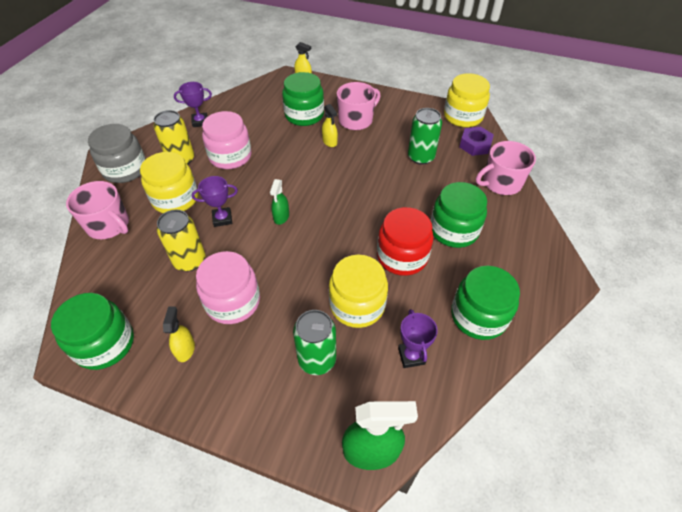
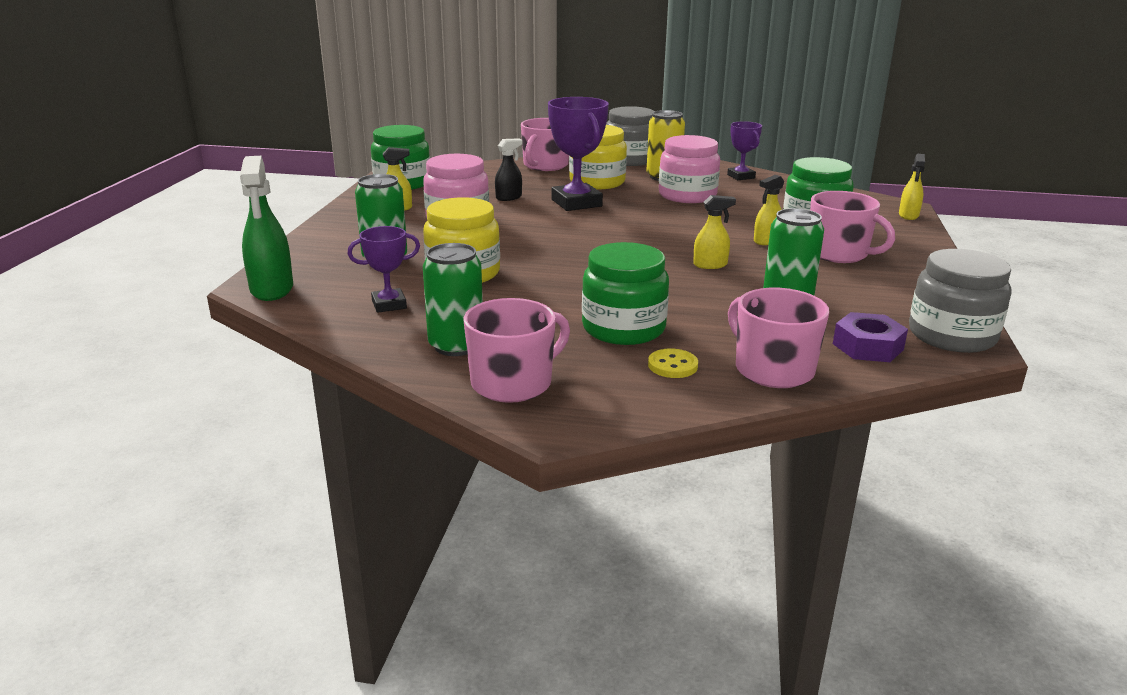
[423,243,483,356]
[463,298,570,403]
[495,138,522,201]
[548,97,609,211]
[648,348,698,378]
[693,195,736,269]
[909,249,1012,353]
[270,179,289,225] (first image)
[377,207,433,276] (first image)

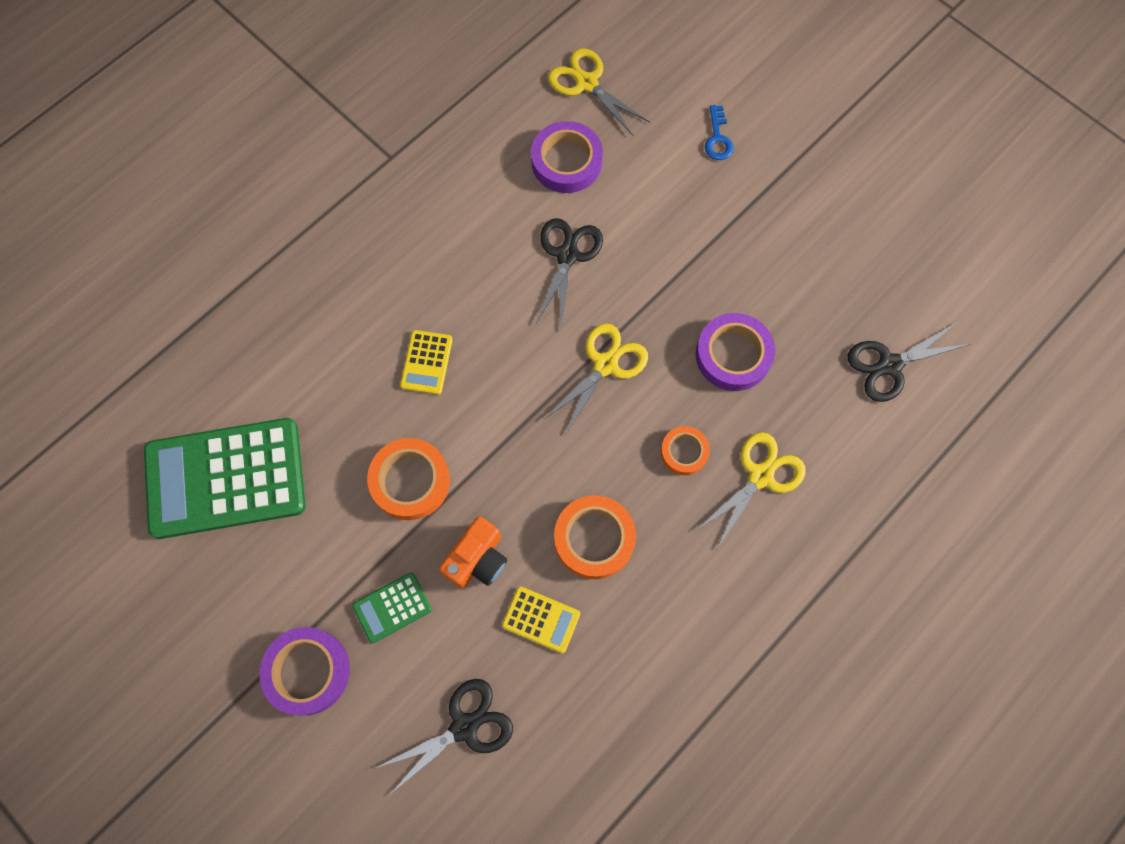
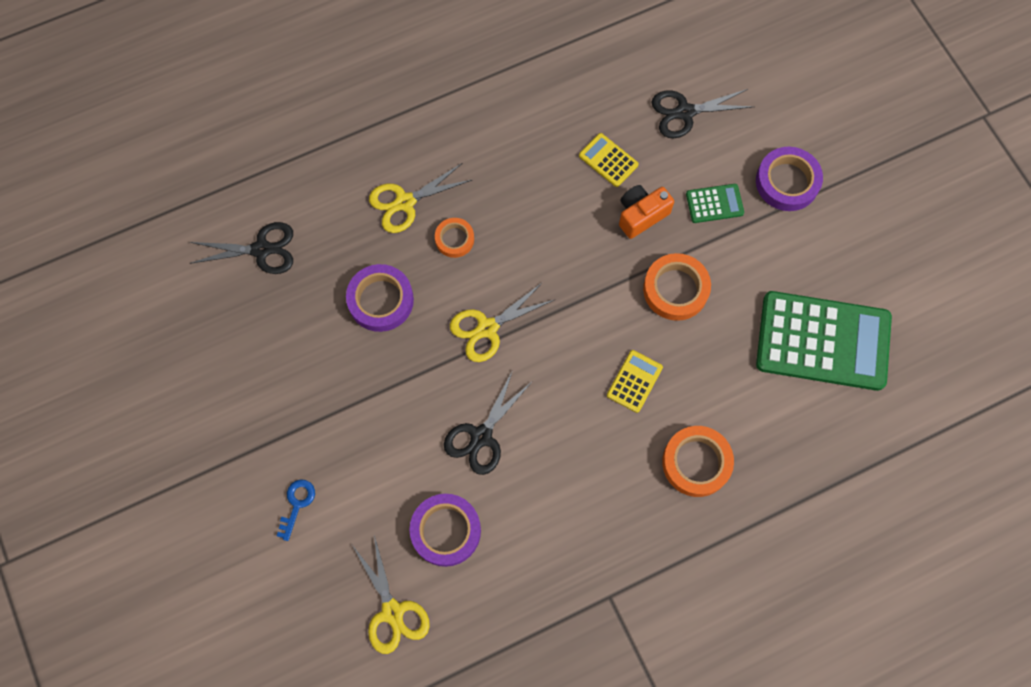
[662,426,734,497]

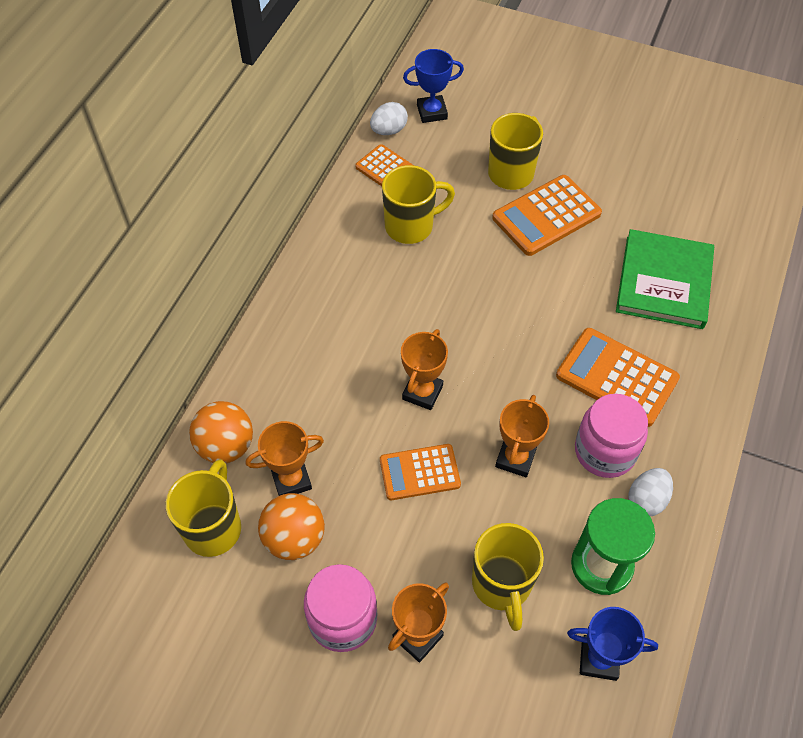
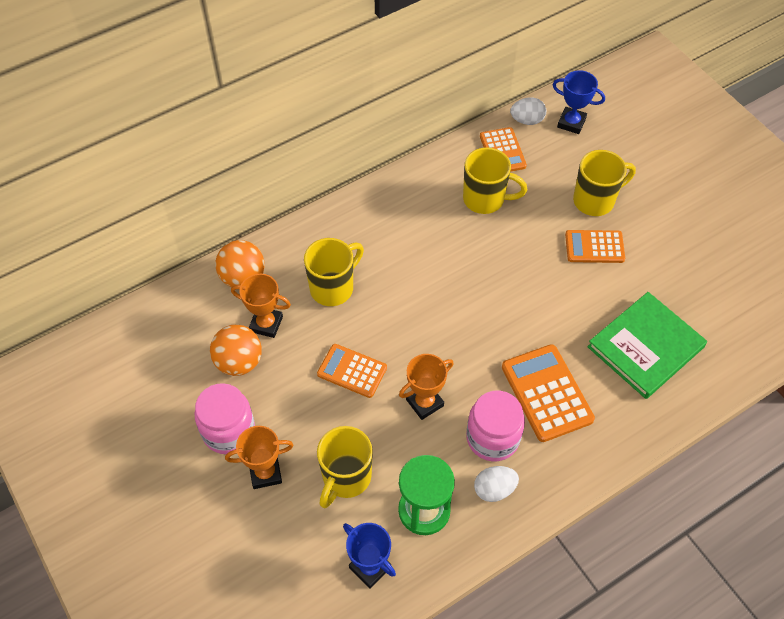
[304,238,364,306]
[565,230,625,263]
[401,329,448,410] (first image)

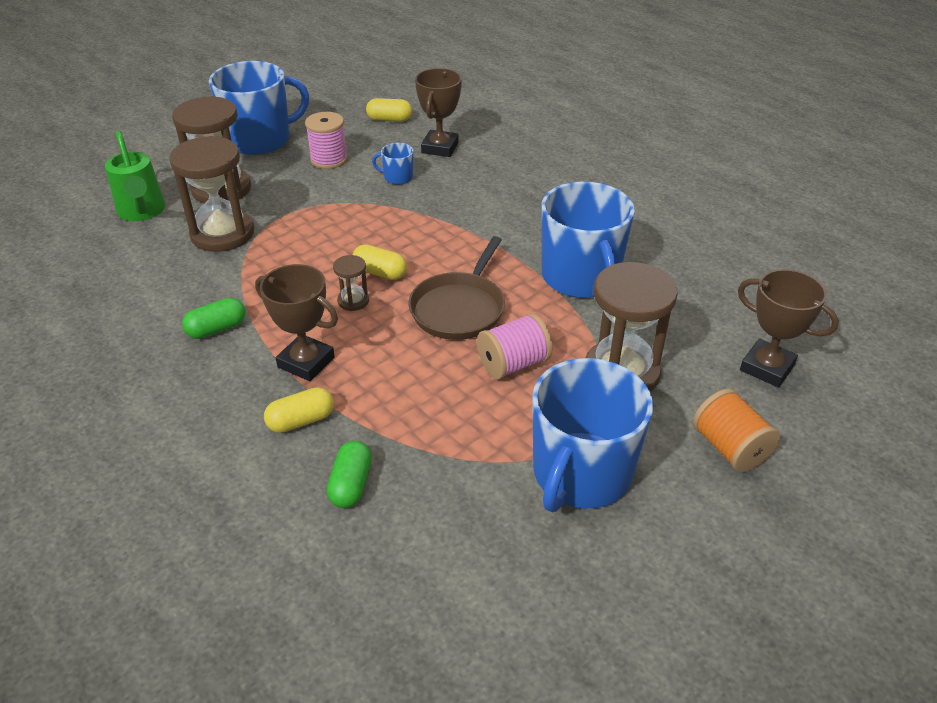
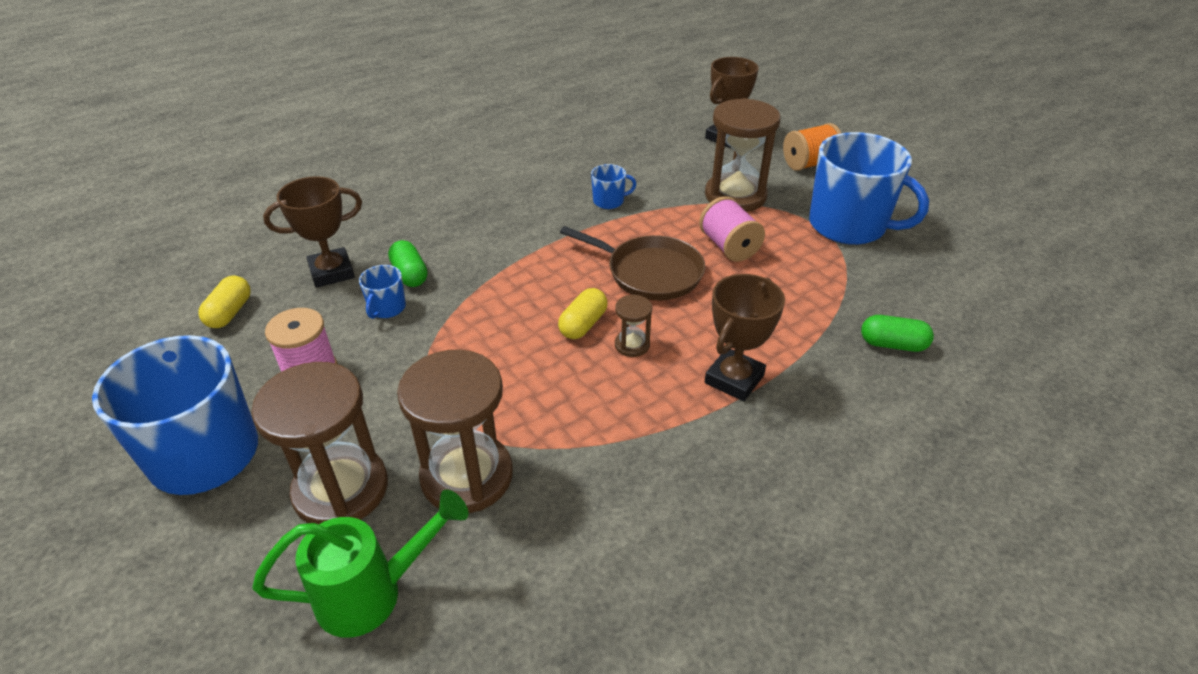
[263,176,362,288]
[388,240,428,287]
[591,164,637,209]
[264,387,334,433] (first image)

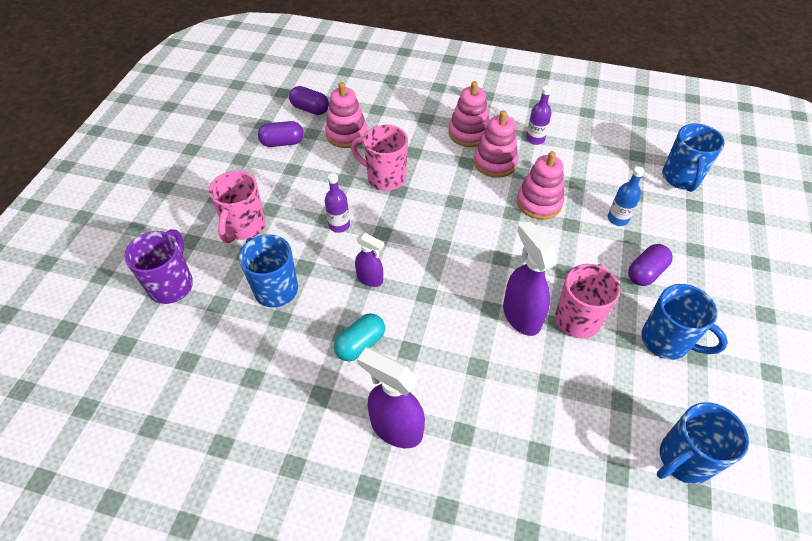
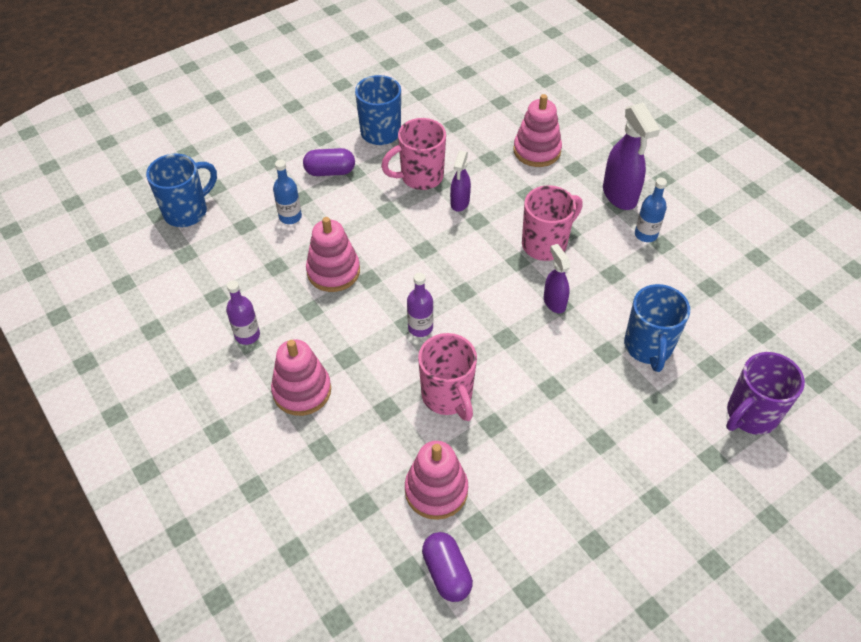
[407,273,433,337]
[450,151,471,212]
[513,94,562,167]
[522,185,583,261]
[635,178,667,242]
[258,121,304,147] (first image)
[334,313,385,361] (first image)
[657,402,749,484] (first image)

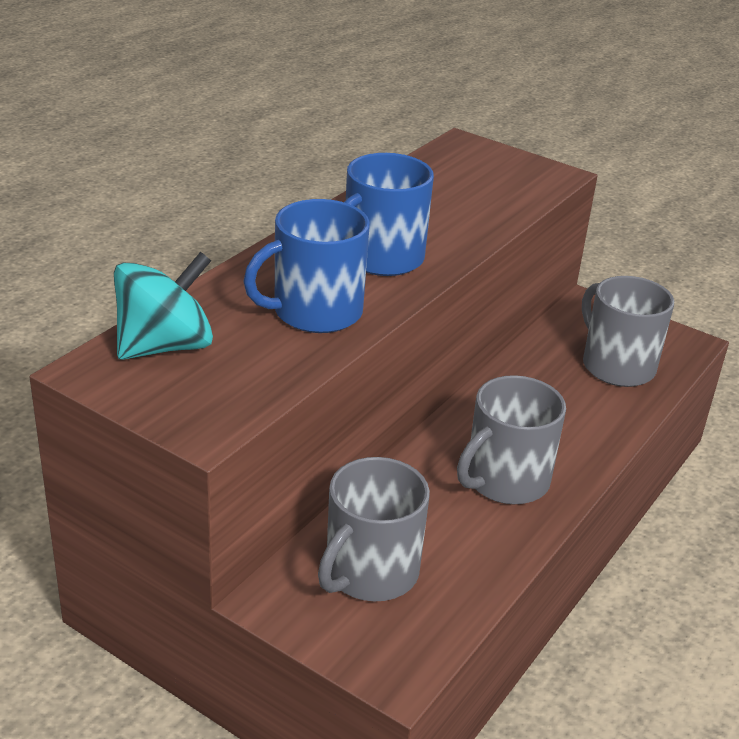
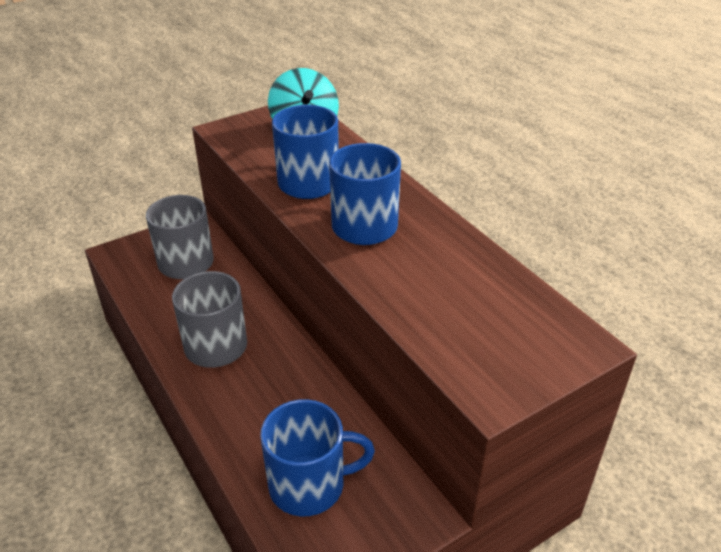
[260,399,375,516]

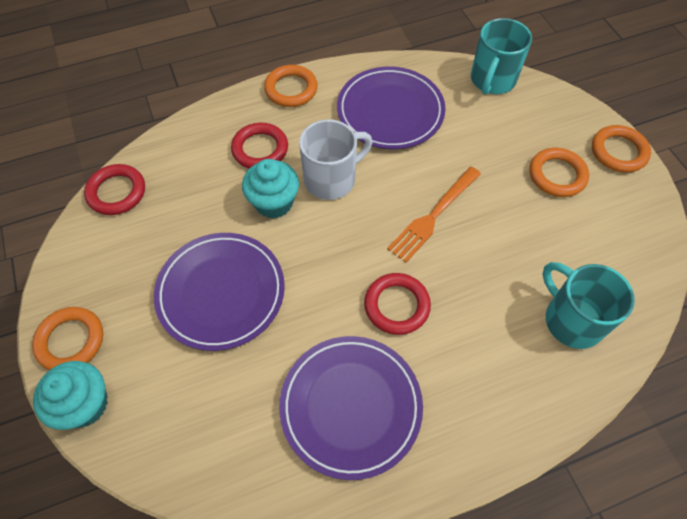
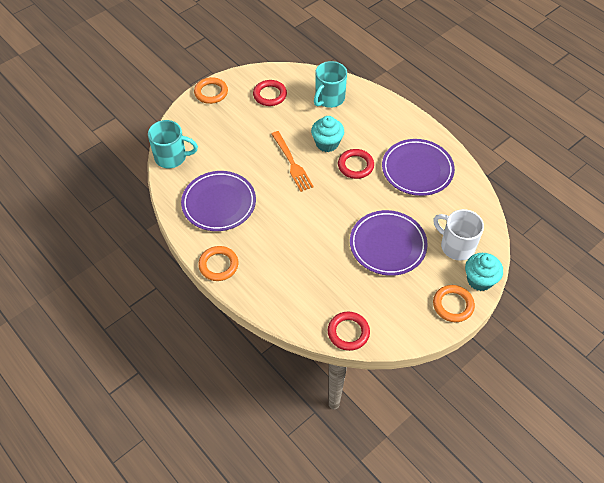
[253,80,287,106]
[272,131,314,192]
[311,116,344,152]
[433,209,484,261]
[529,148,589,197] (first image)

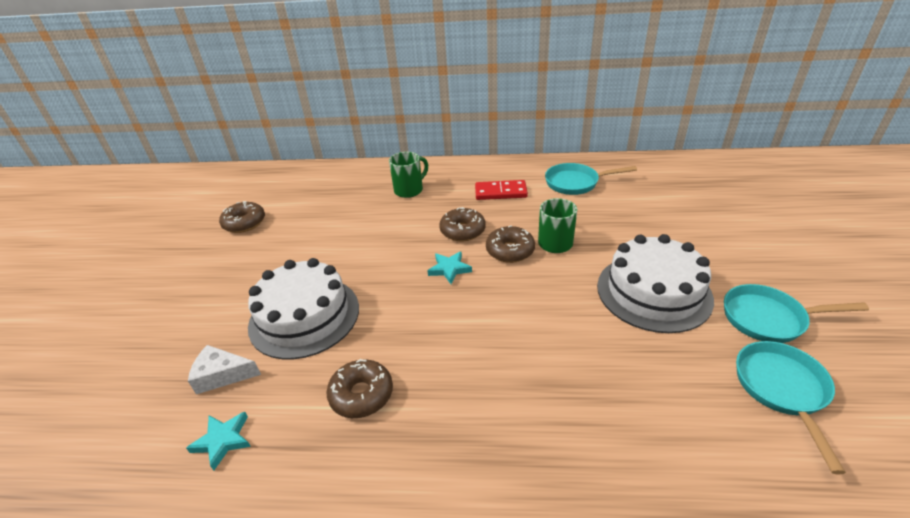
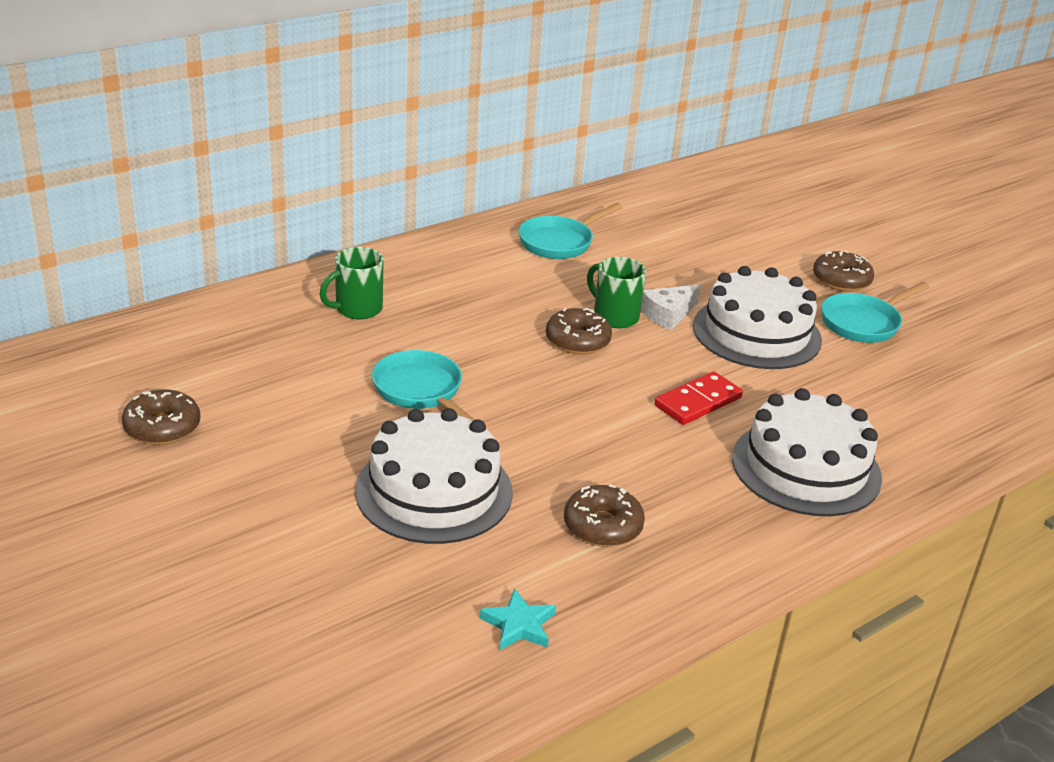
[320,247,384,320]
[372,350,475,421]
[641,284,701,330]
[654,371,743,425]
[732,388,882,516]
[813,250,874,292]
[428,251,472,284] (first image)

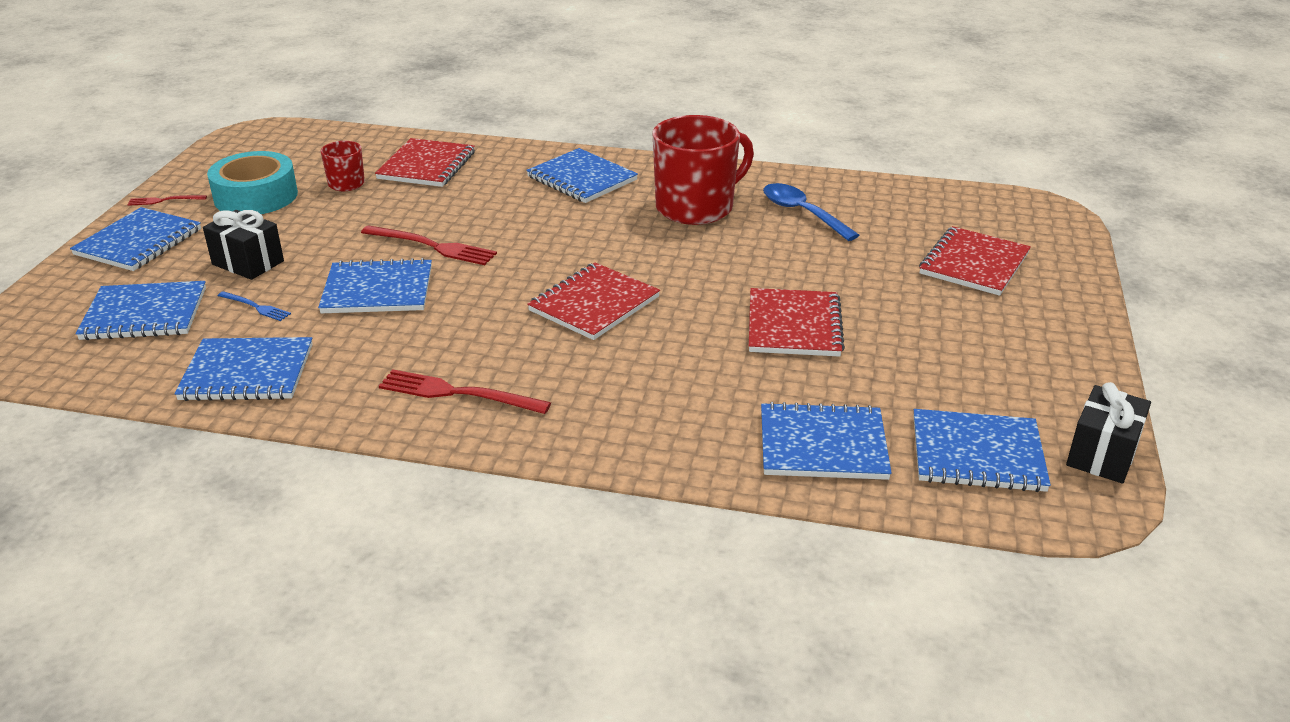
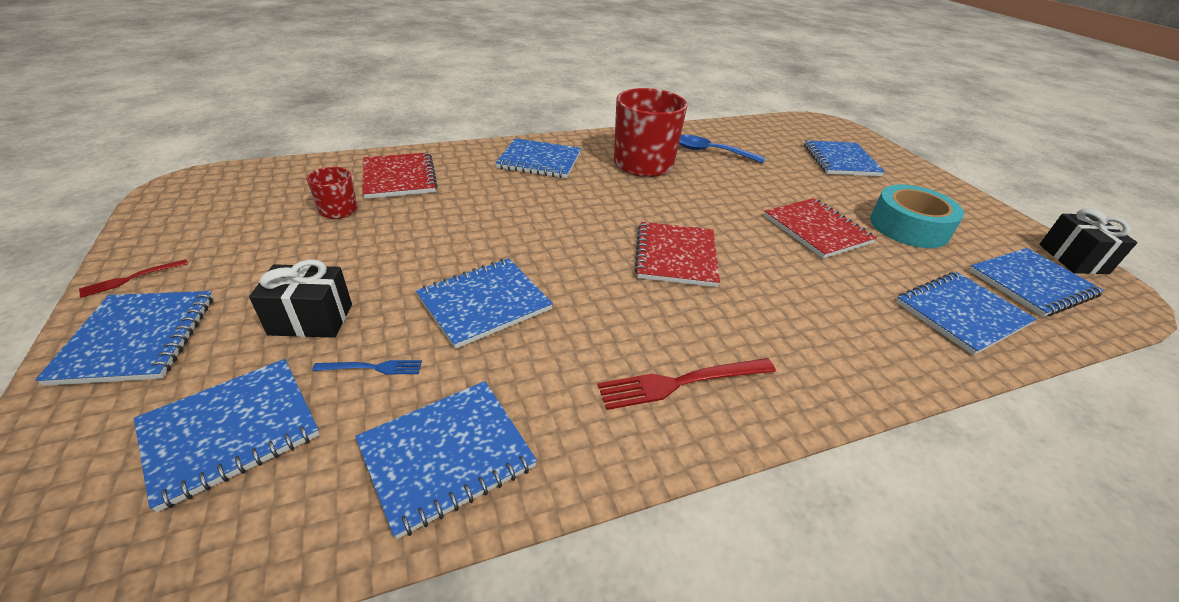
[804,140,885,176]
[870,184,964,248]
[361,225,497,265] (first image)

